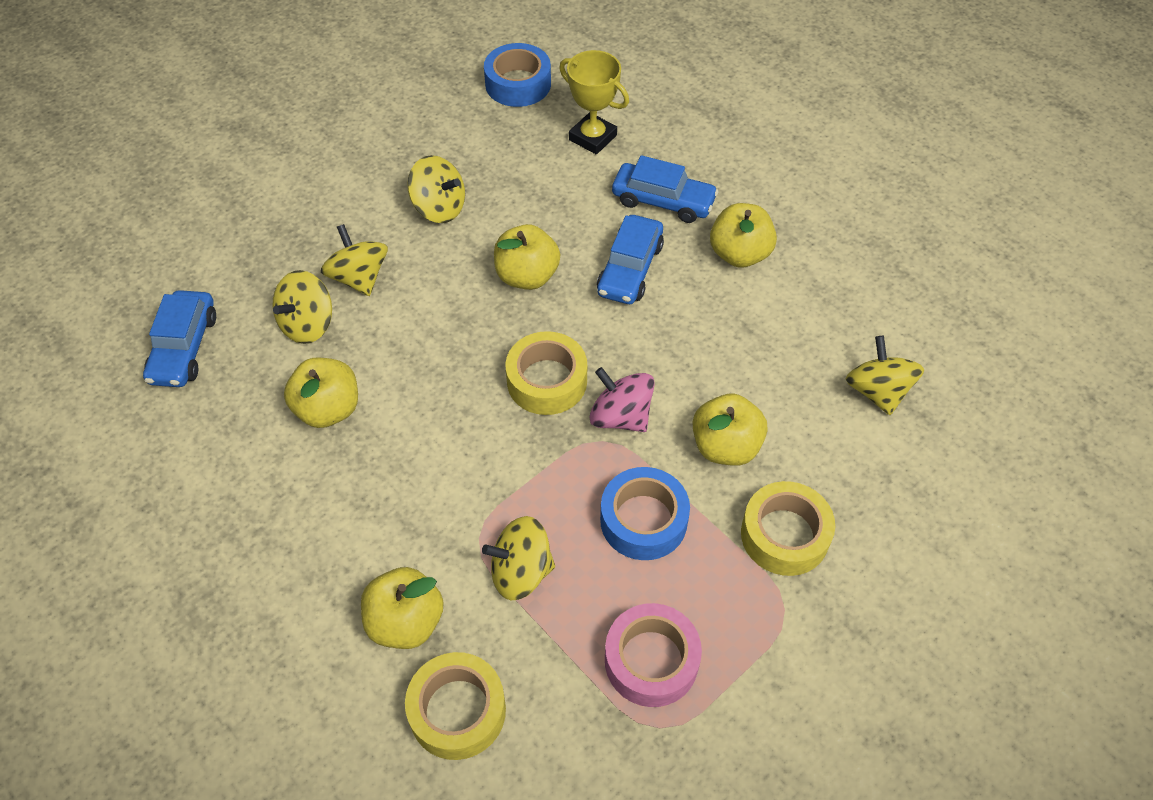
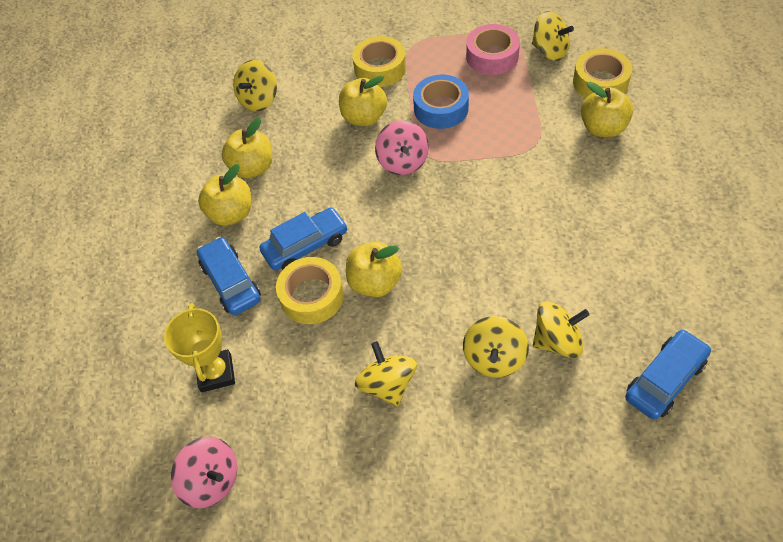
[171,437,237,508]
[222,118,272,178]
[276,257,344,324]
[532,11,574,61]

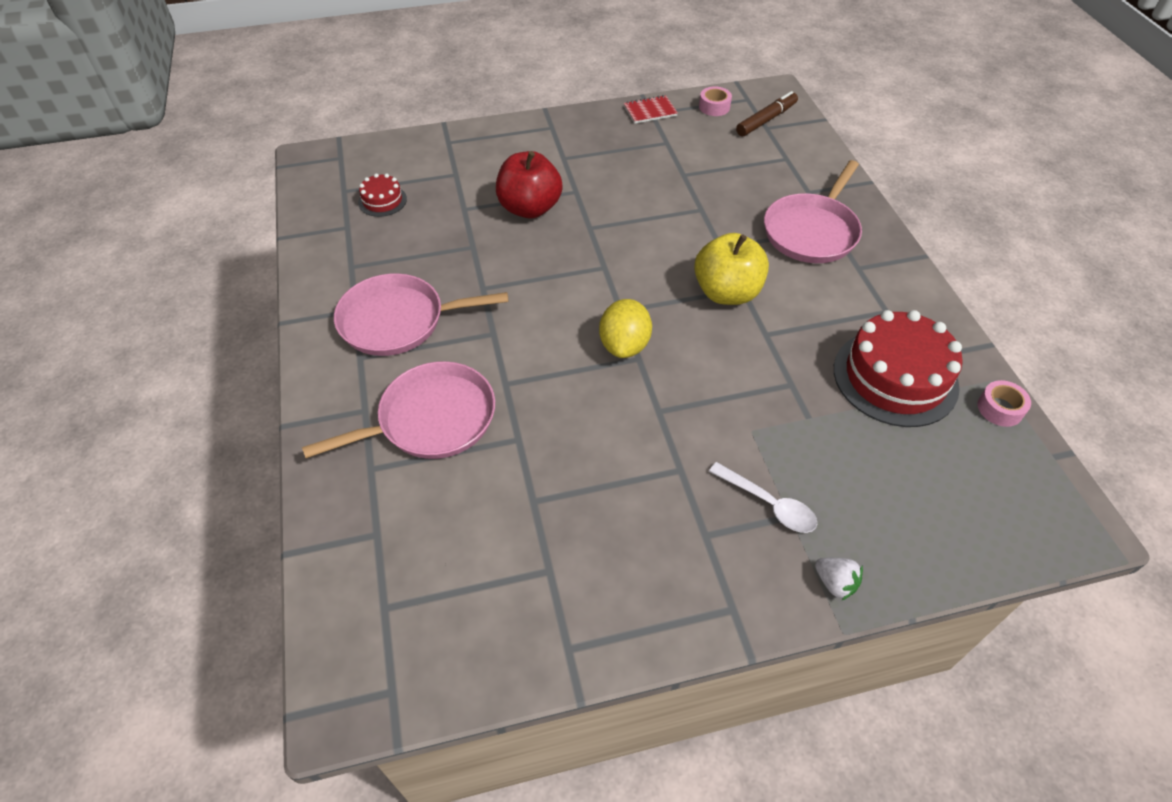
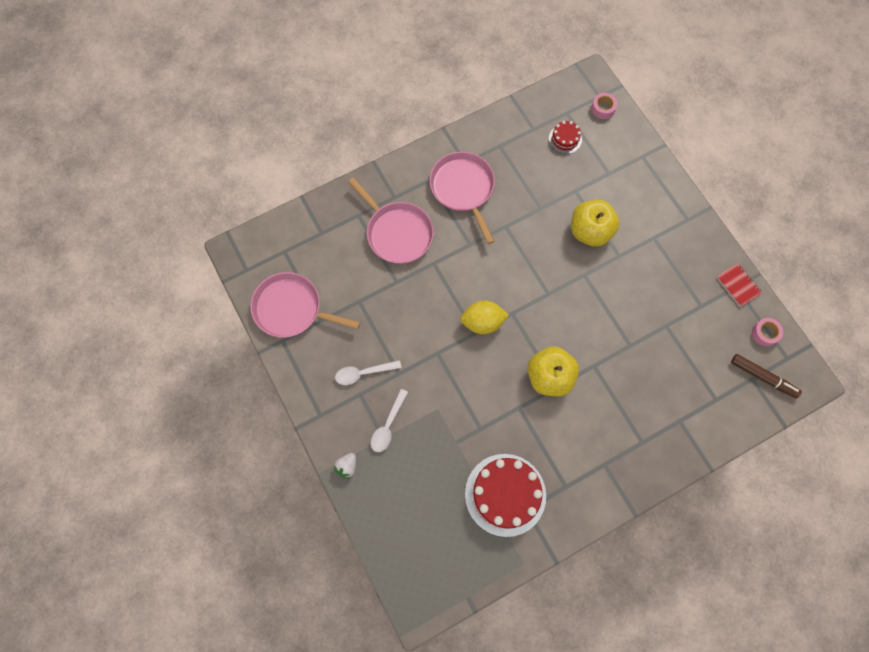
[250,272,360,338]
[335,360,401,385]
[571,200,620,247]
[591,93,617,119]

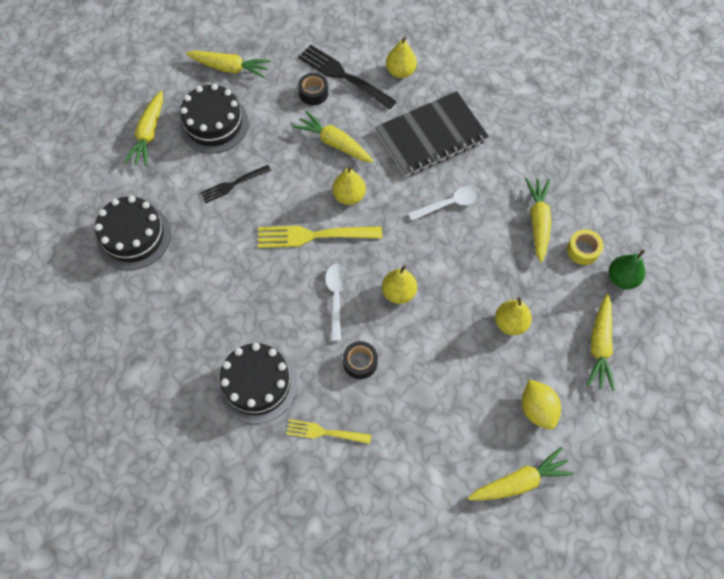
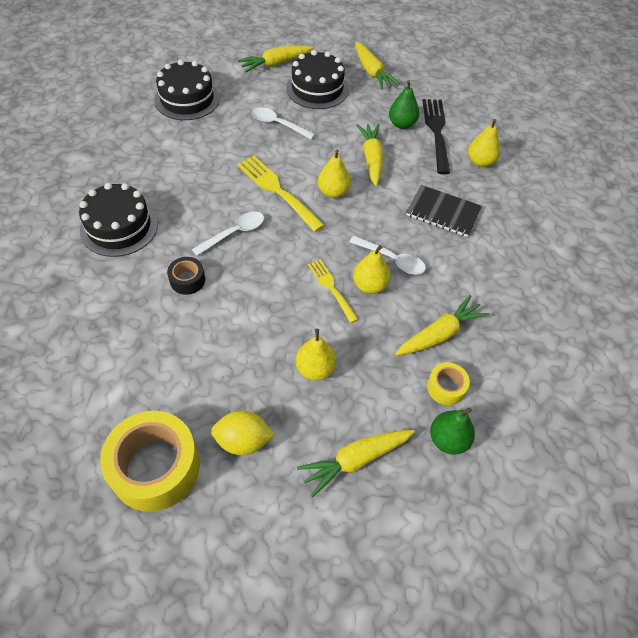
[100,411,200,512]
[211,411,275,455]
[252,107,315,140]
[308,259,358,323]
[353,245,391,294]
[389,80,419,129]
[406,185,482,237]

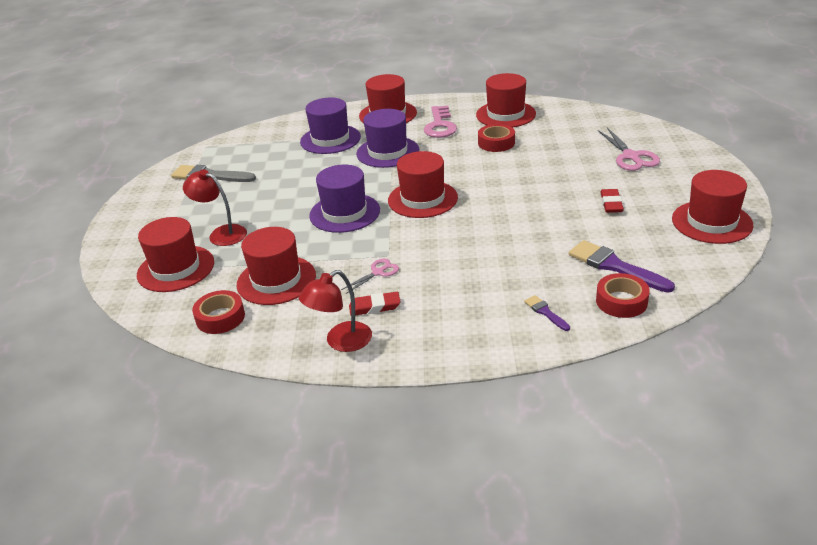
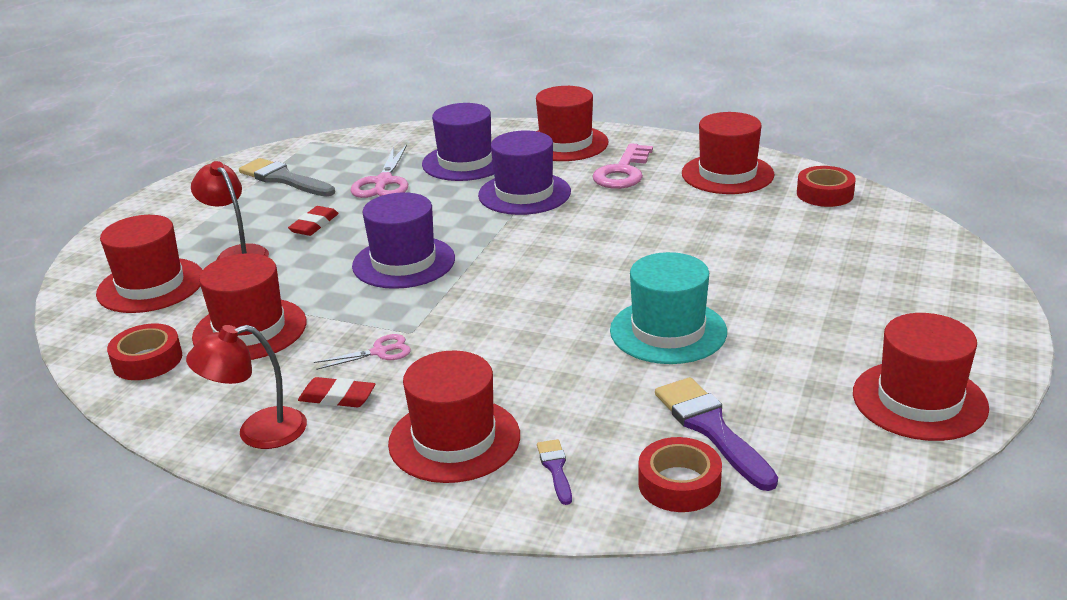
[288,206,339,236]
[350,144,408,198]
[388,351,520,483]
[610,252,727,364]
[797,166,856,207]

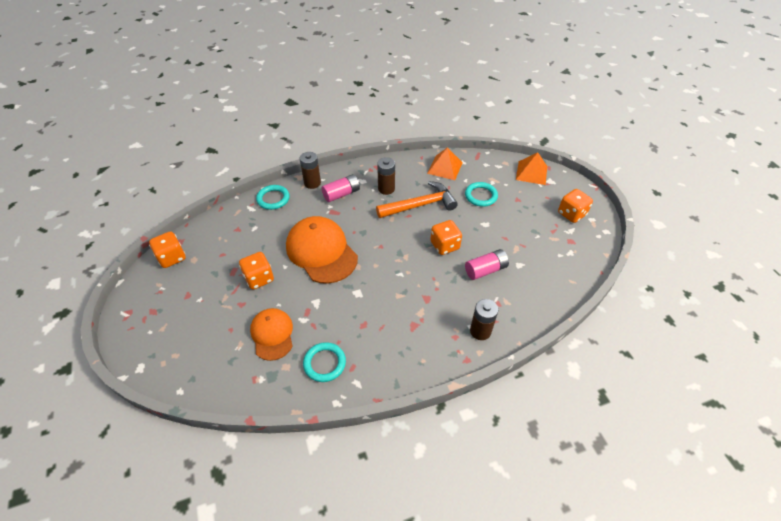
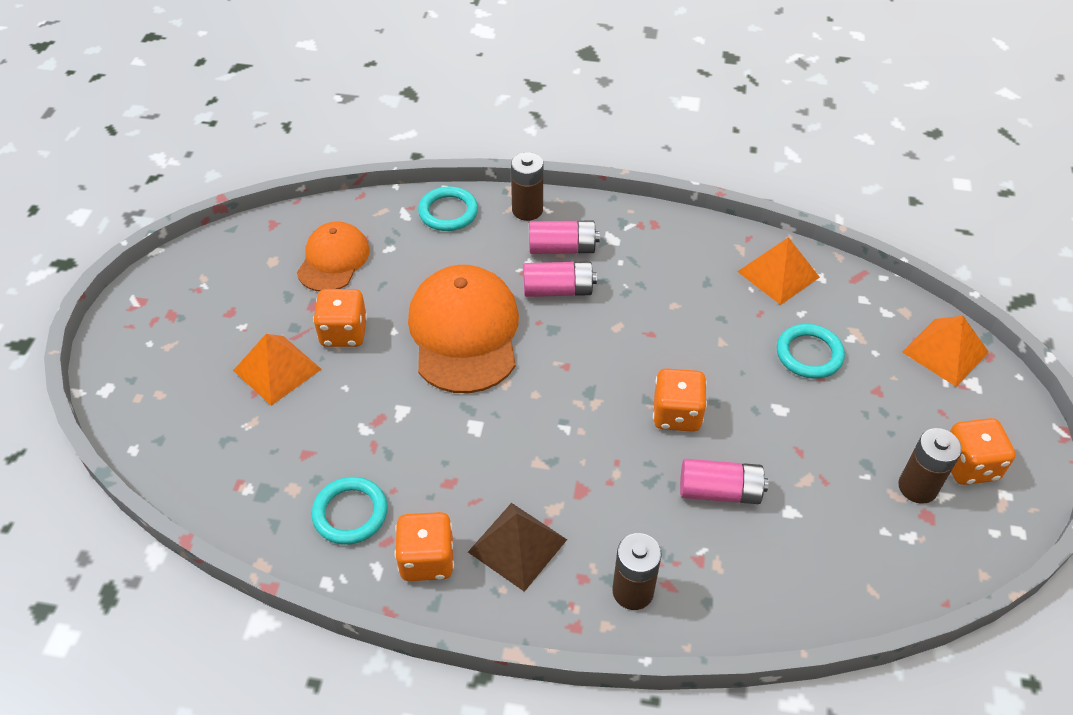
[233,334,322,406]
[297,221,370,292]
[395,512,454,581]
[468,503,567,592]
[524,261,597,297]
[898,428,962,504]
[376,181,458,218] (first image)

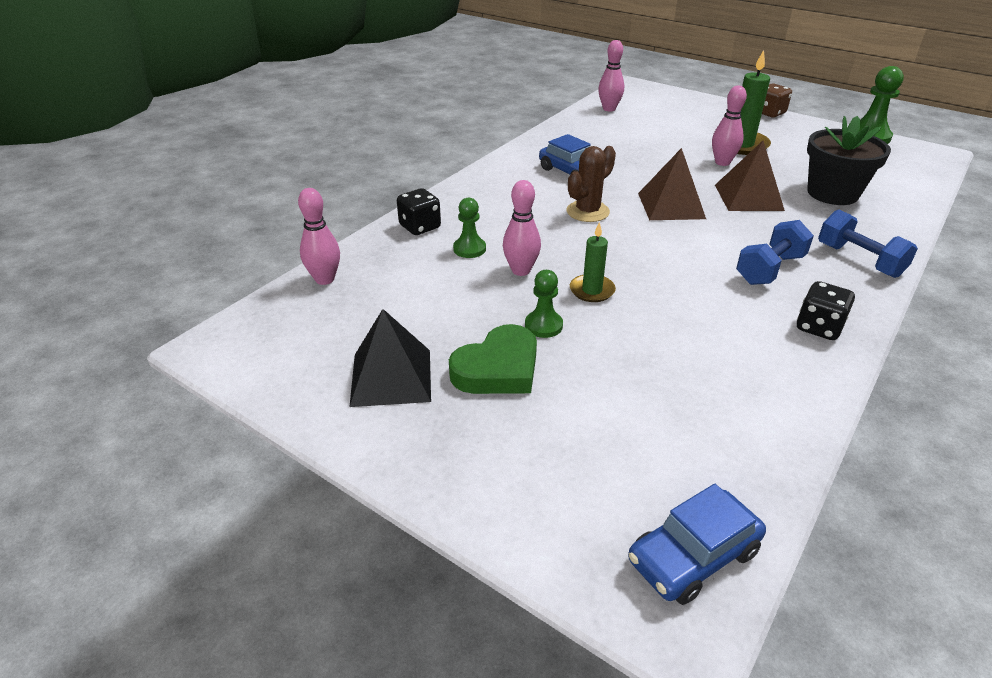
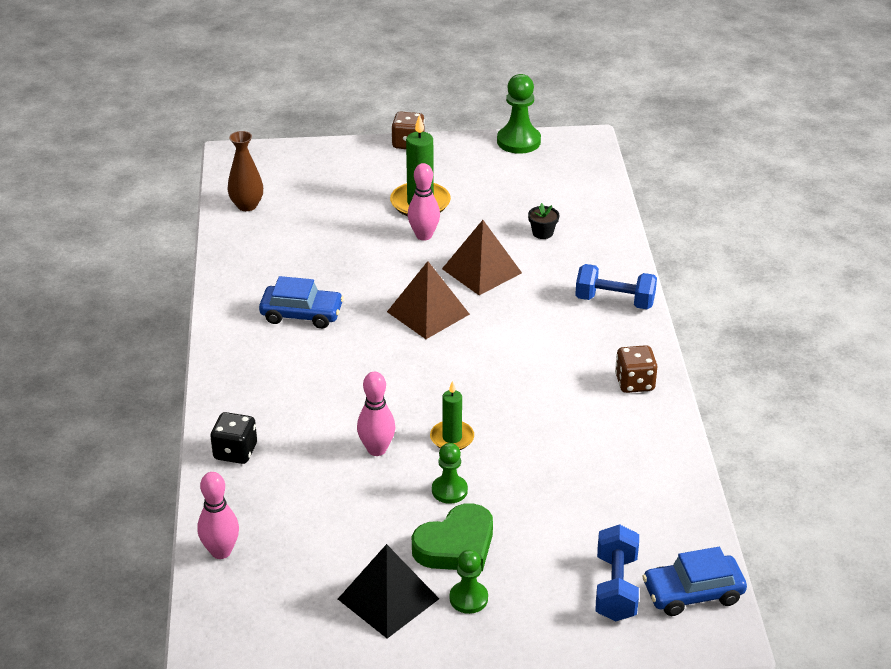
[228,131,263,211]
[412,503,493,571]
[450,550,488,614]
[528,203,559,239]
[595,524,639,621]
[615,345,658,393]
[642,547,747,616]
[566,146,616,222] (first image)

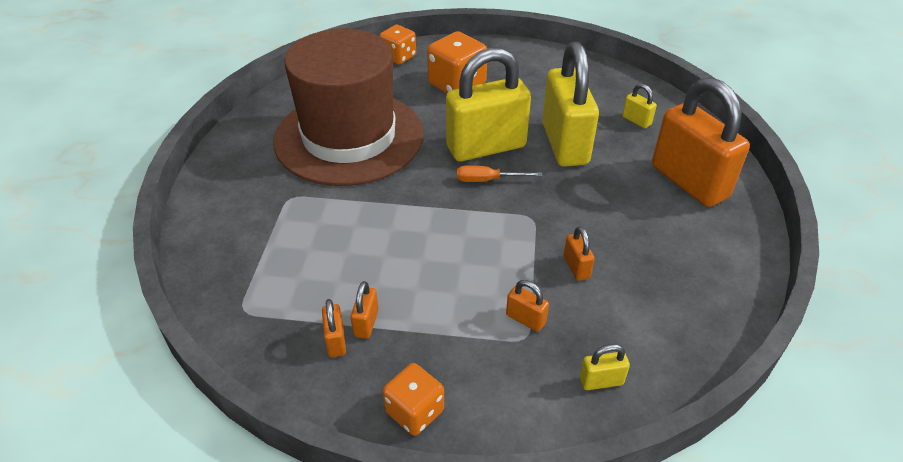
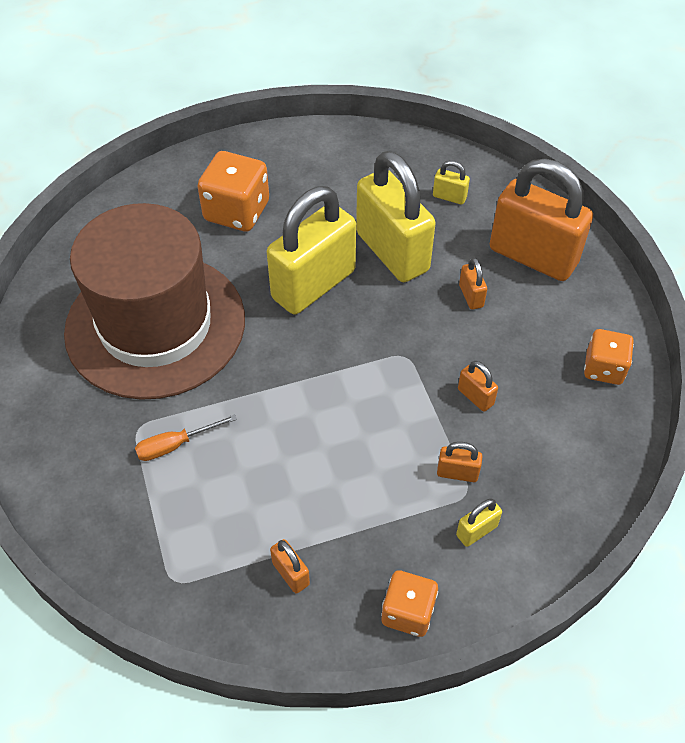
[135,414,237,461]
[456,499,502,547]
[459,258,487,310]
[584,329,634,385]

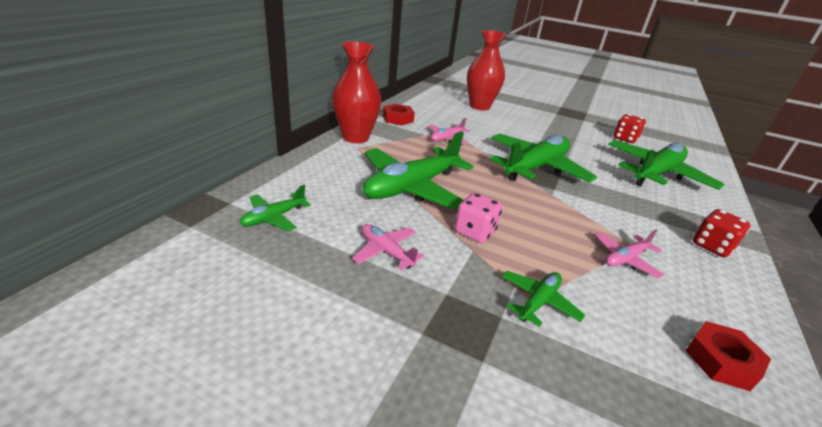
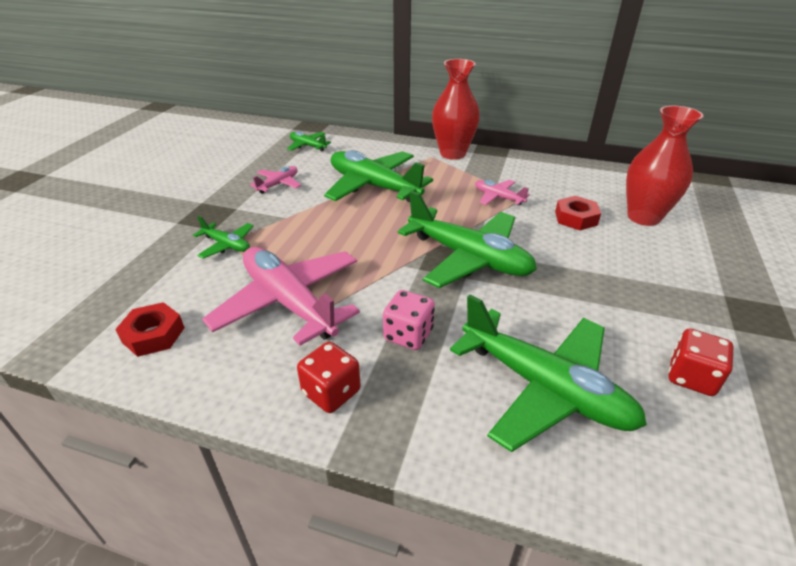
[202,247,360,346]
[383,290,435,350]
[555,196,601,230]

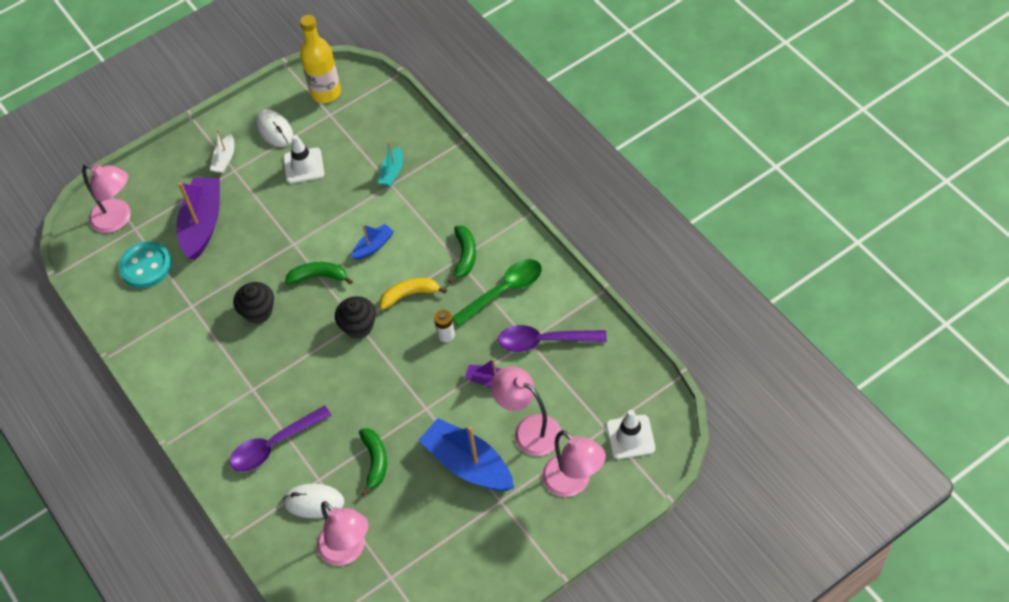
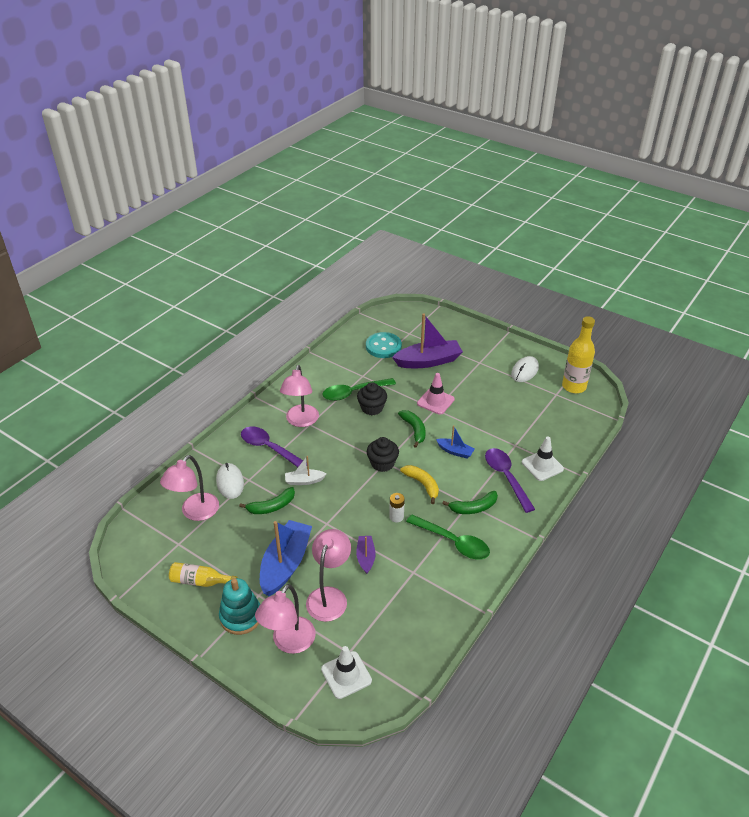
[169,562,237,587]
[219,578,260,635]
[280,365,319,427]
[285,456,326,485]
[323,378,396,401]
[417,373,455,415]
[485,448,535,513]
[522,436,564,481]
[378,142,403,187] (first image)

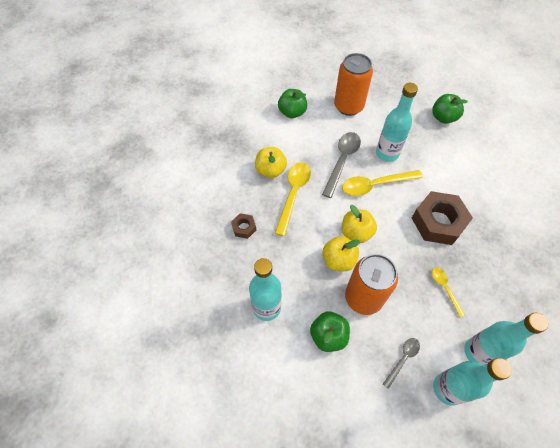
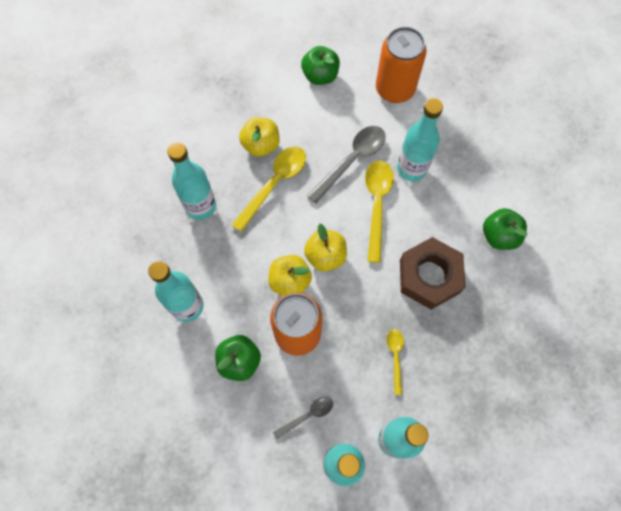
[167,142,216,220]
[365,160,394,263]
[483,208,527,250]

